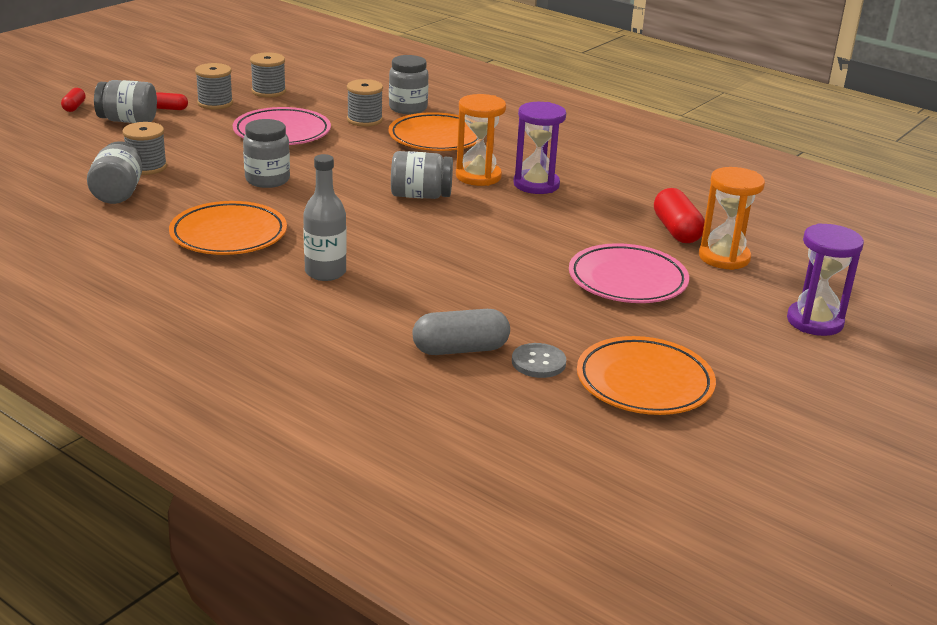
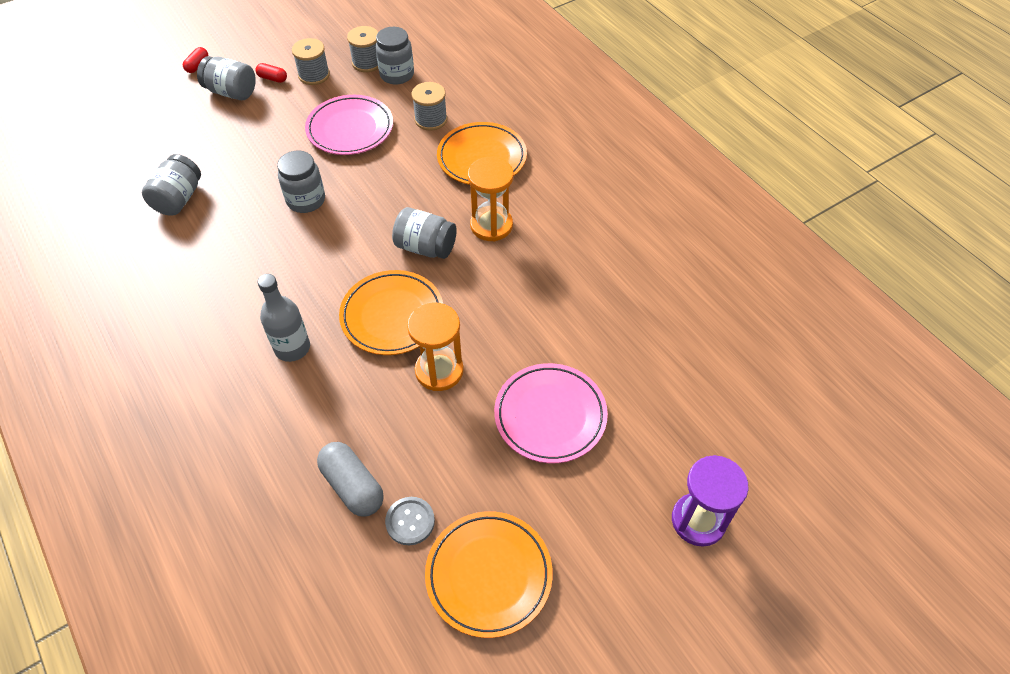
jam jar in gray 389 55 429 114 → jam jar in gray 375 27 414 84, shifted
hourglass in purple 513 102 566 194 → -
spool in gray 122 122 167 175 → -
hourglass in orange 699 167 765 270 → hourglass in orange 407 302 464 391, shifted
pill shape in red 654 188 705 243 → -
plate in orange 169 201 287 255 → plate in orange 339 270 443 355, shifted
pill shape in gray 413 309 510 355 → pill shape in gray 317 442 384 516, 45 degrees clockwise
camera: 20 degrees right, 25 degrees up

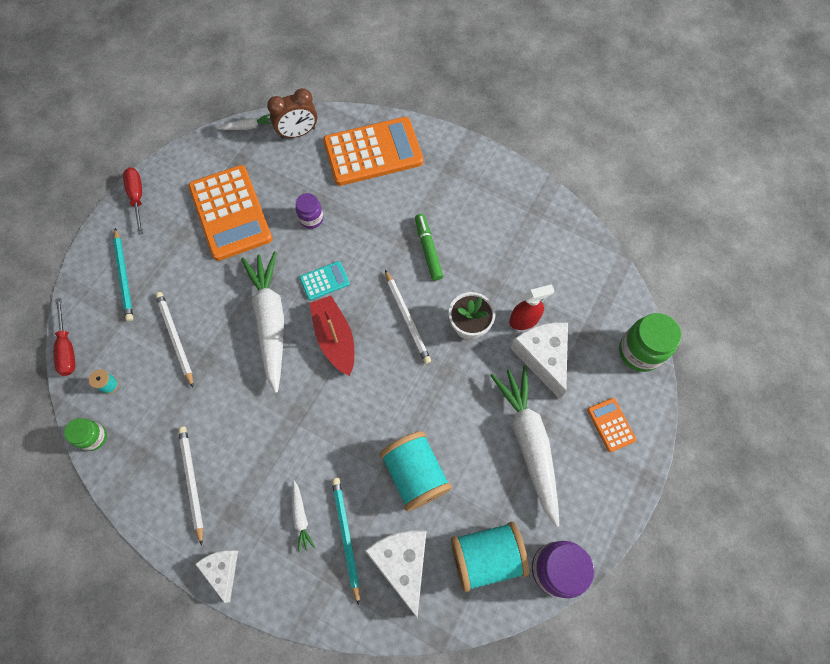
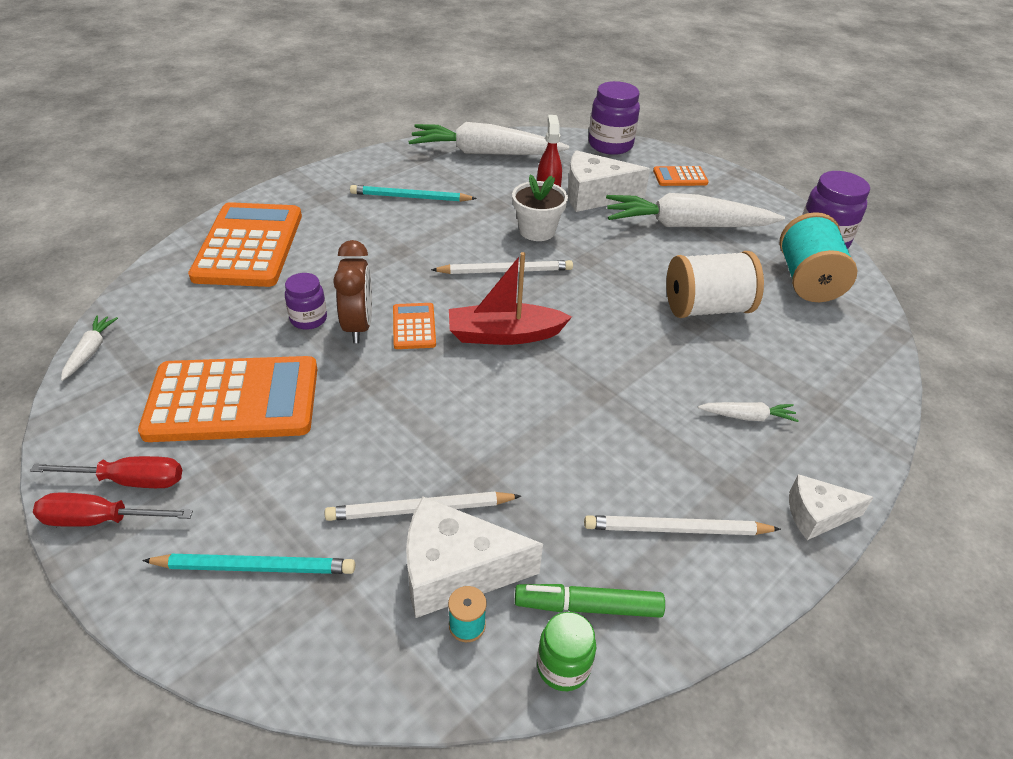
bedside clock in dark brown 267 88 317 139 → bedside clock in dark brown 333 240 372 343, shifted
felt pen in green 415 214 443 281 → felt pen in green 515 584 665 618, shifted
toy carrot in pure white 241 252 284 393 → toy carrot in pure white 408 122 569 155, shifted
pocket calculator in turquoise 299 261 350 300 → pocket calculator in orange 393 303 436 349
hand screwdriver in red 53 298 75 376 → hand screwdriver in red 30 456 182 488, shifted
jam jar in green 619 313 681 372 → jam jar in purple 589 81 640 155
spool in turquoise 380 431 452 511 → spool in pure white 666 251 764 318
pencil in turquoise 332 478 360 605 → pencil in turquoise 350 185 477 202, shifted
cheese in pure white 365 530 427 617 → cheese in pure white 406 496 543 618, shifted
camera: 75 degrees left, 25 degrees down

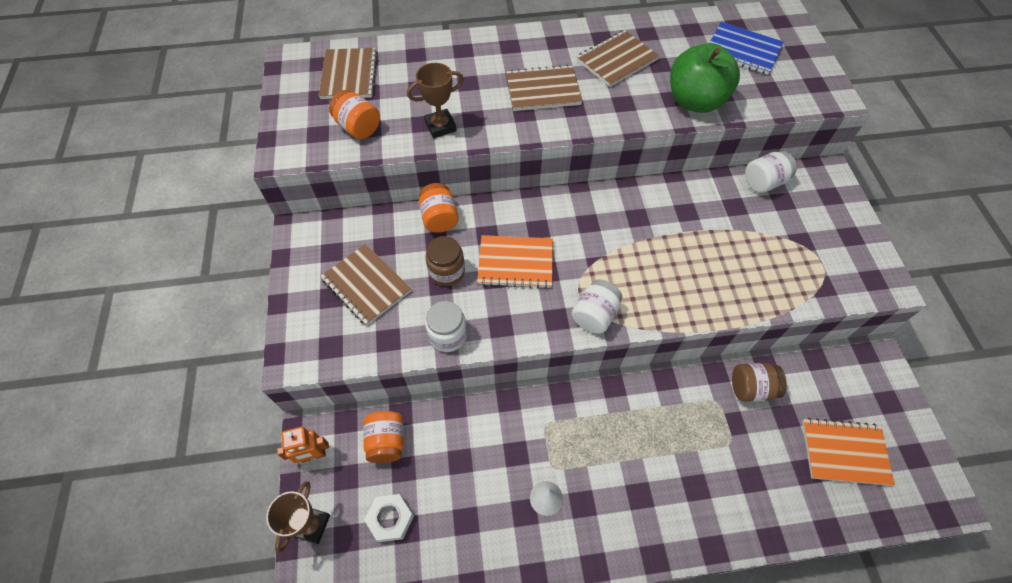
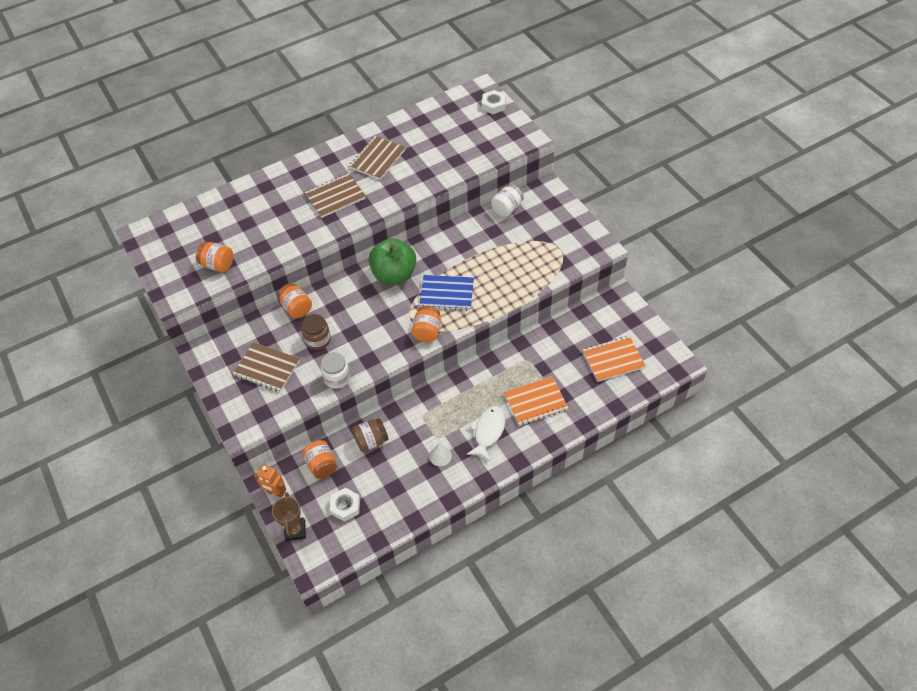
notepad in royal blue 709 22 784 75 → notepad in royal blue 419 275 474 311, shifted
toy apple in green 670 43 740 113 → toy apple in green 369 238 416 284, shifted
notepad in dark brown 319 48 378 99 → -
prize cup in dark brown 407 63 464 138 → -
notepad in orange 477 235 553 289 → notepad in orange 504 376 568 426, shifted
jam jar in pure white 572 280 622 334 → jam jar in orange 412 306 441 342
jam jar in dark brown 732 363 787 402 → jam jar in dark brown 352 418 388 452, shifted
robot figure in orange 277 427 329 463 → robot figure in orange 254 465 286 498, 60 degrees clockwise
- → hexagon nut in pure white 482 90 506 114
- → fish in pure white 466 406 506 462
camera: 20 degrees left, 5 degrees down

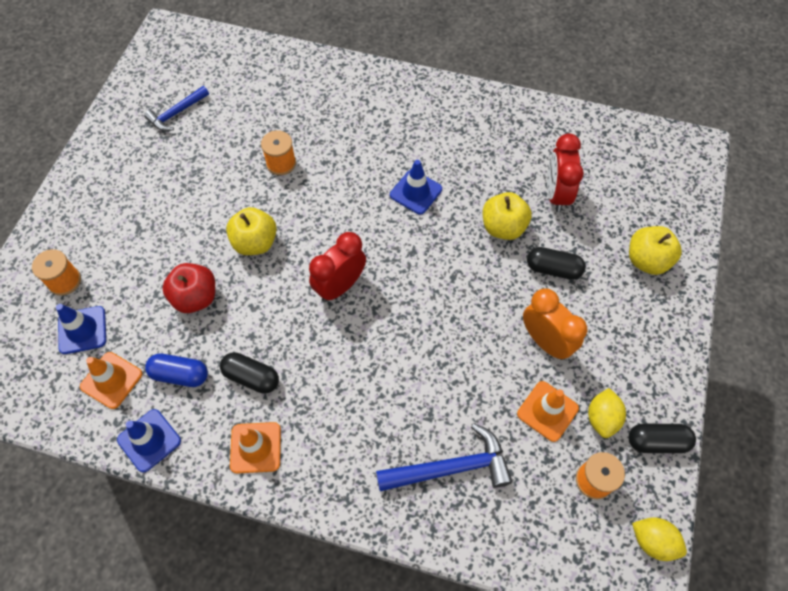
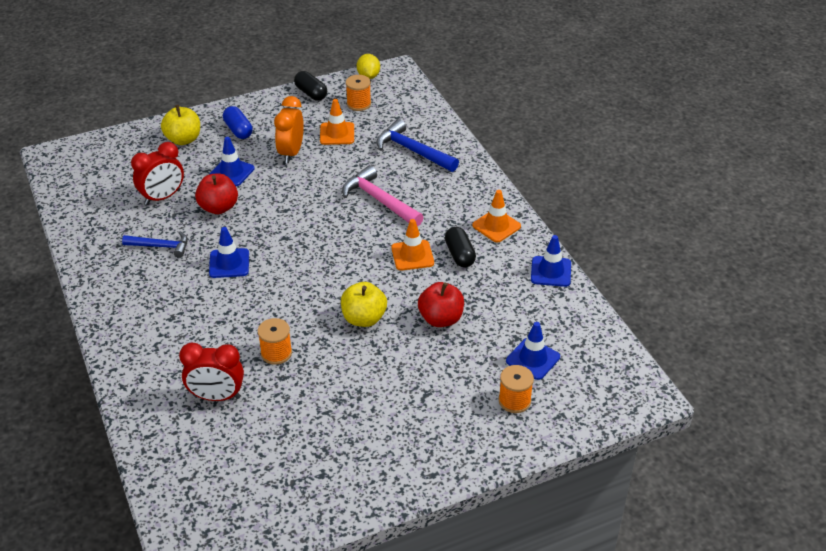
claw hammer in royal blue 144 86 209 131 → claw hammer in royal blue 122 231 188 258, shifted
toy apple in golden 483 192 532 240 → toy apple in red 195 173 238 214
bedside clock in red 309 232 366 302 → bedside clock in red 179 343 244 401, shifted
pill shape in jet-black 527 247 586 280 → road cone in royal blue 210 137 255 186
road cone in orange 80 352 142 409 → road cone in orange 391 219 434 270, shifted
pill shape in royal blue 145 354 208 387 → pill shape in royal blue 223 106 253 139, shifted
citrus fruit in golden 588 388 626 438 → -
- → claw hammer in pink 342 165 424 227
camera: 130 degrees left, 20 degrees down

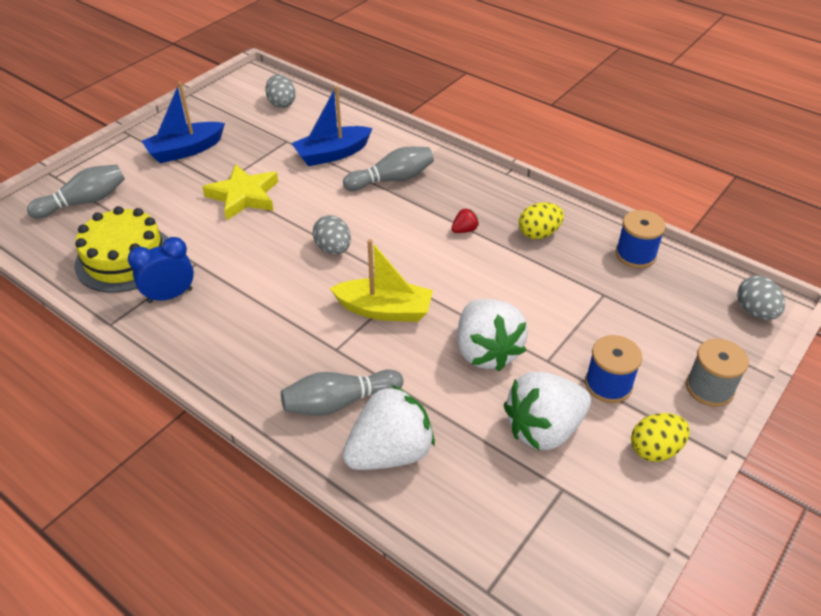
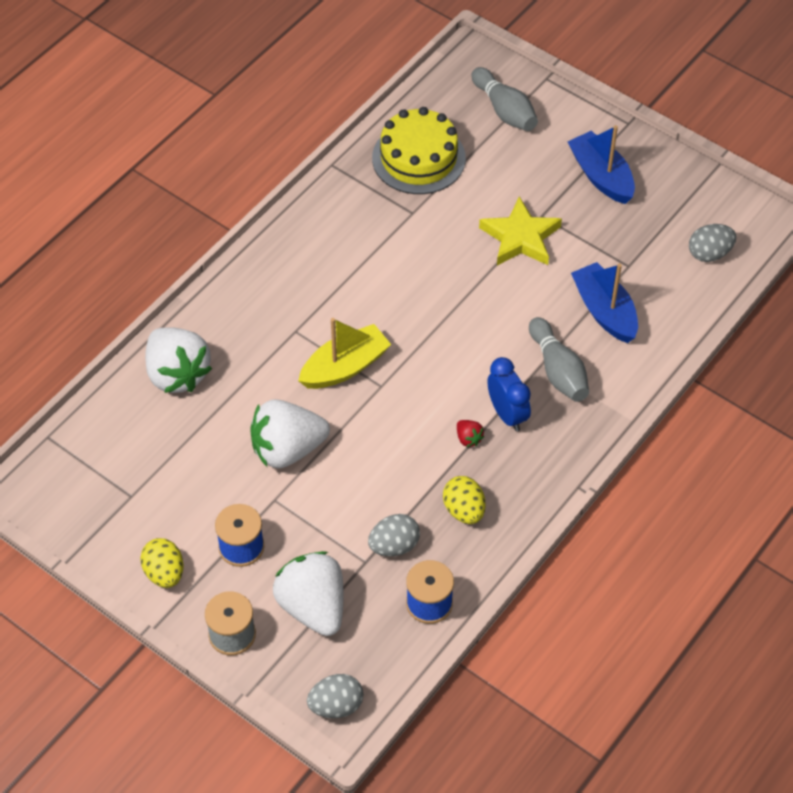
egg shape in gray 313 215 351 255 → egg shape in gray 368 514 420 556, shifted
bedside clock in royal blue 128 237 194 303 → bedside clock in royal blue 487 357 531 431, shifted
boat in golden 330 239 433 322 → boat in golden 298 318 392 389, 135 degrees counterclockwise
skittle in gray 281 369 403 416 → -
berry in pure white 504 372 591 450 → berry in pure white 273 551 344 636, shifted
camera: 90 degrees right, 10 degrees up

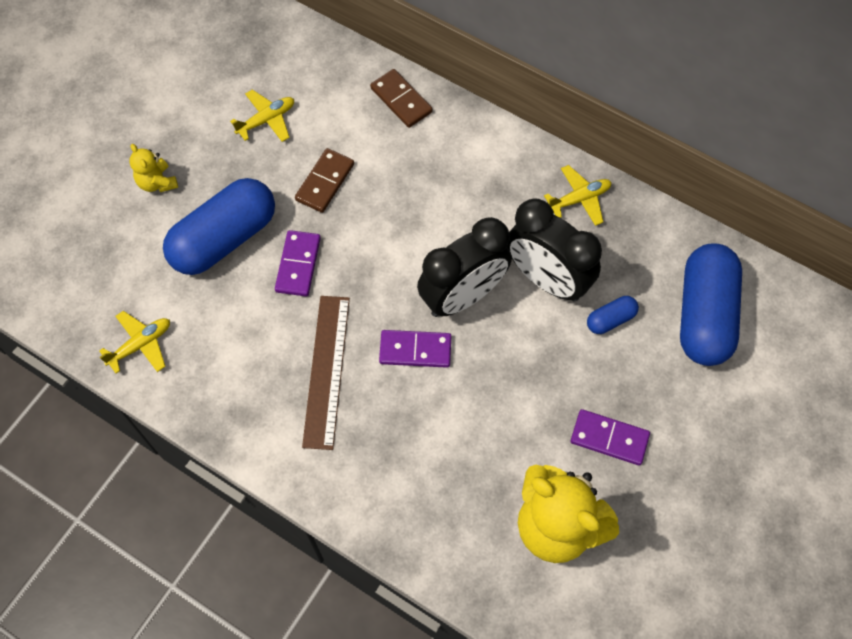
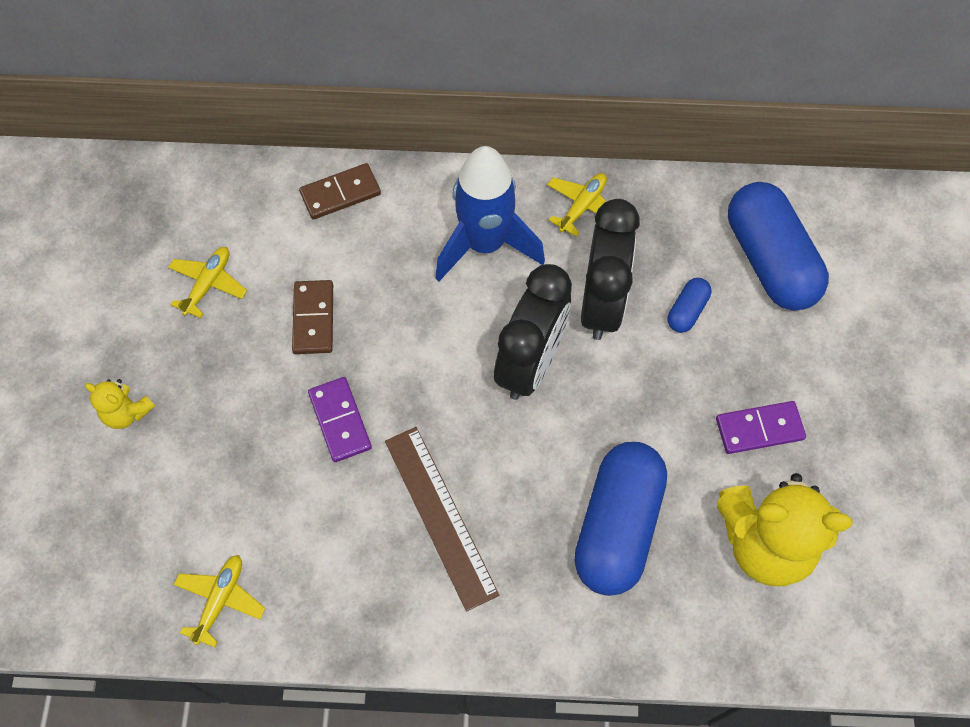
domino tile in dark brown 370 69 433 128 → domino tile in dark brown 299 163 381 219, 45 degrees counterclockwise
pill shape in royal blue 163 178 275 275 → pill shape in royal blue 574 442 667 596, shifted
bedside clock in jet-black 507 198 602 302 → bedside clock in jet-black 581 199 640 340, 90 degrees counterclockwise
domino tile in purple 379 330 451 368 → -
- → spaceship in royal blue 435 146 545 282
camera: 30 degrees left, 0 degrees up

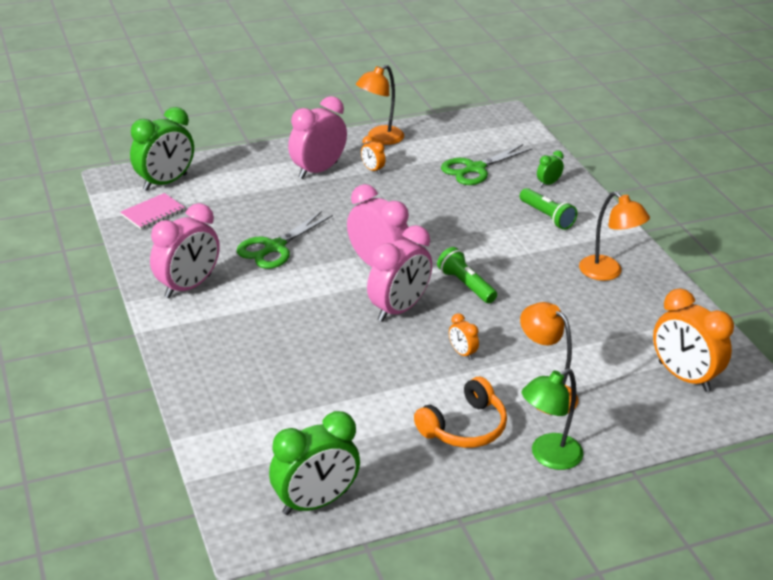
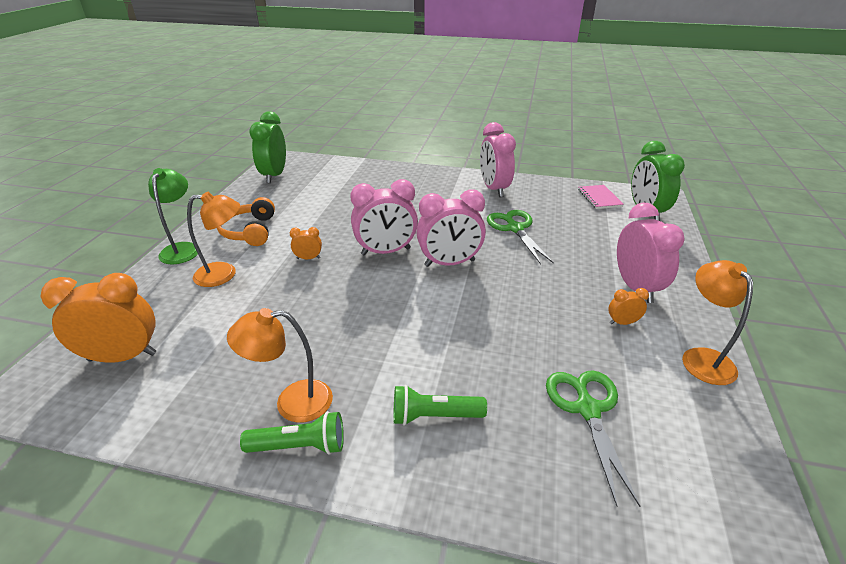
bedside clock in green 537 150 564 187 → -
bedside clock in pink 367 225 432 322 → bedside clock in pink 350 179 418 255, 90 degrees counterclockwise
torch in green 437 247 497 303 → torch in green 240 411 344 455, shifted
camera: 125 degrees right, 0 degrees up

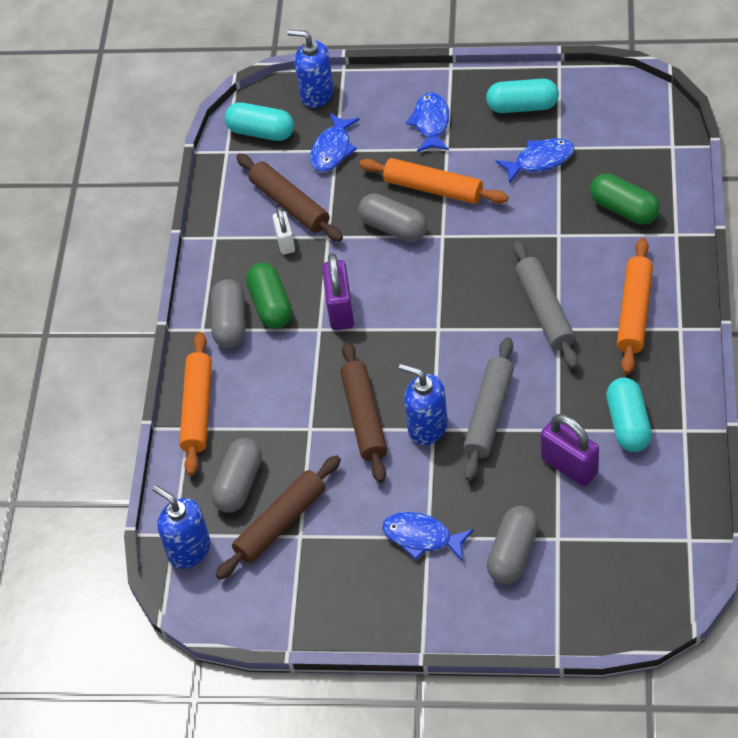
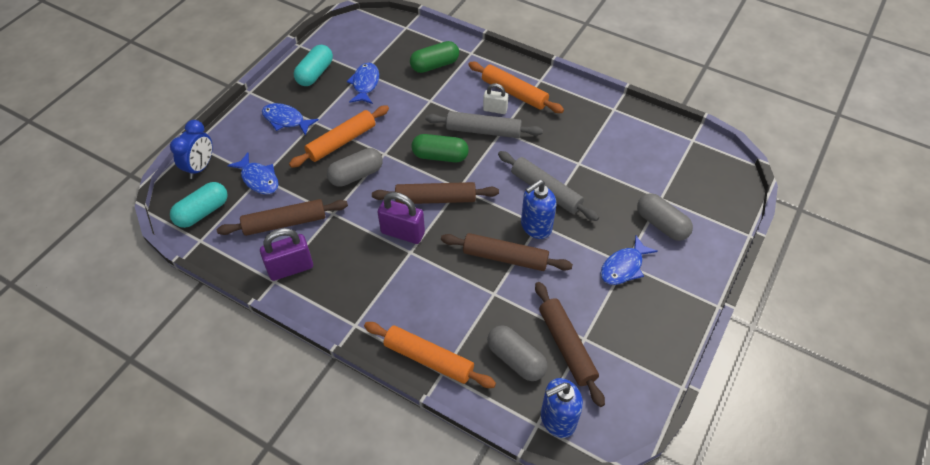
soap pump in royal blue 287 30 334 108 → bedside clock in royal blue 170 120 213 179
lock in pure white 273 207 295 255 → lock in pure white 483 83 508 114, shifted
pill shape in green 246 263 292 329 → pill shape in green 411 134 469 162, shifted
pill shape in gray 211 279 245 348 → -
pill shape in turquoise 606 378 652 452 → -
lock in purple 541 414 599 486 → lock in purple 260 228 313 281, shifted
- → pastry roller in dark brown 372 182 499 204
camera: 70 degrees left, 0 degrees up

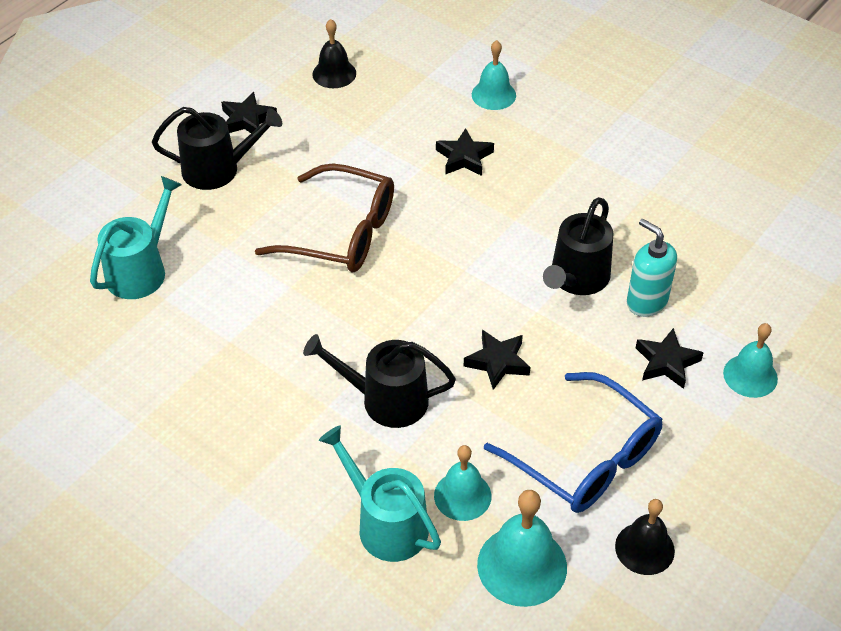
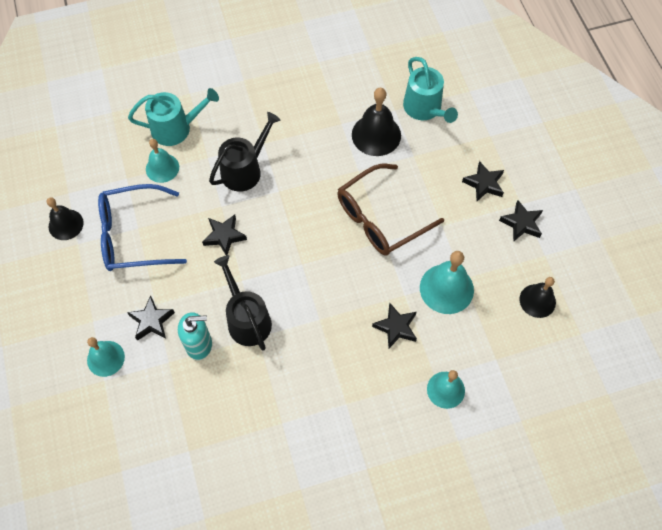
sprinkling can in jet-black 152 107 282 190 → star shape in jet-black 462 161 504 201
hand bell in turquoise 477 490 567 607 → hand bell in turquoise 420 251 474 314, shifted
- → hand bell in jet-black 352 88 401 156
camera: 125 degrees right, 15 degrees up

